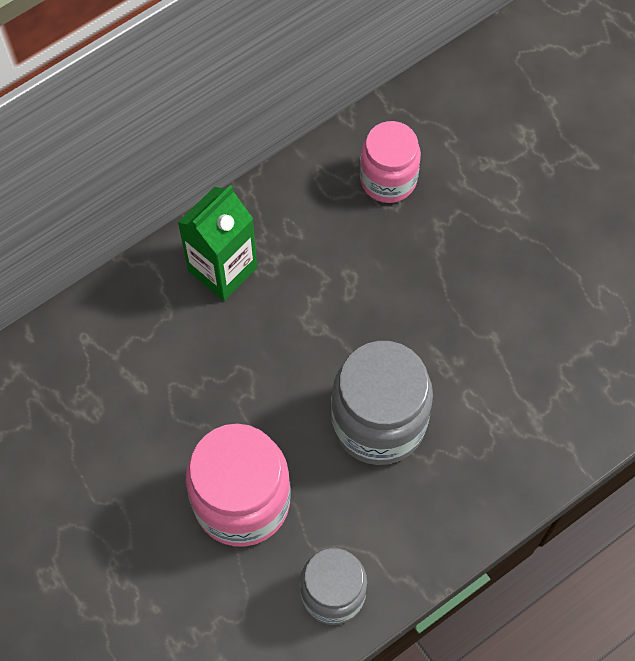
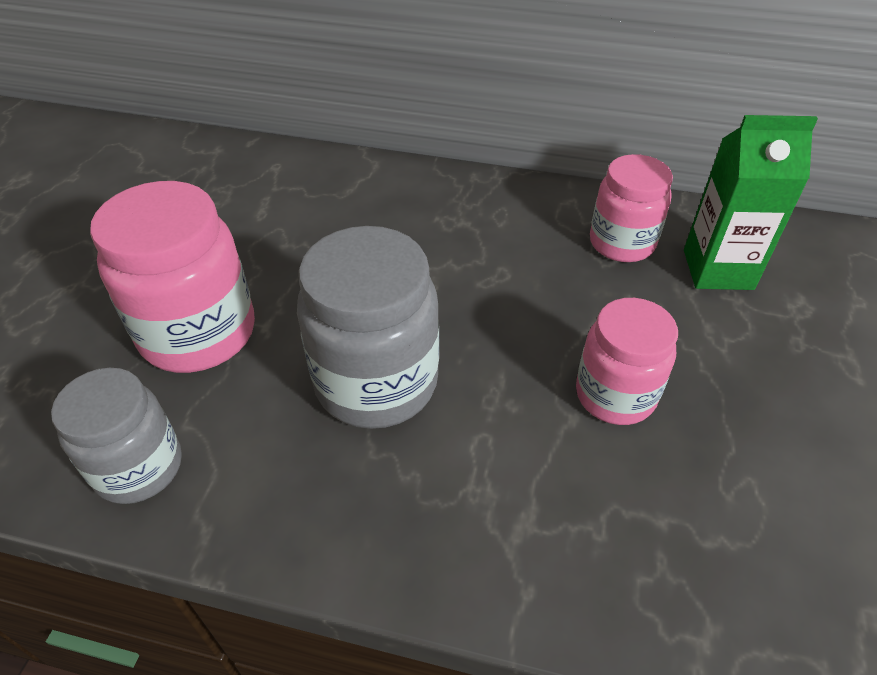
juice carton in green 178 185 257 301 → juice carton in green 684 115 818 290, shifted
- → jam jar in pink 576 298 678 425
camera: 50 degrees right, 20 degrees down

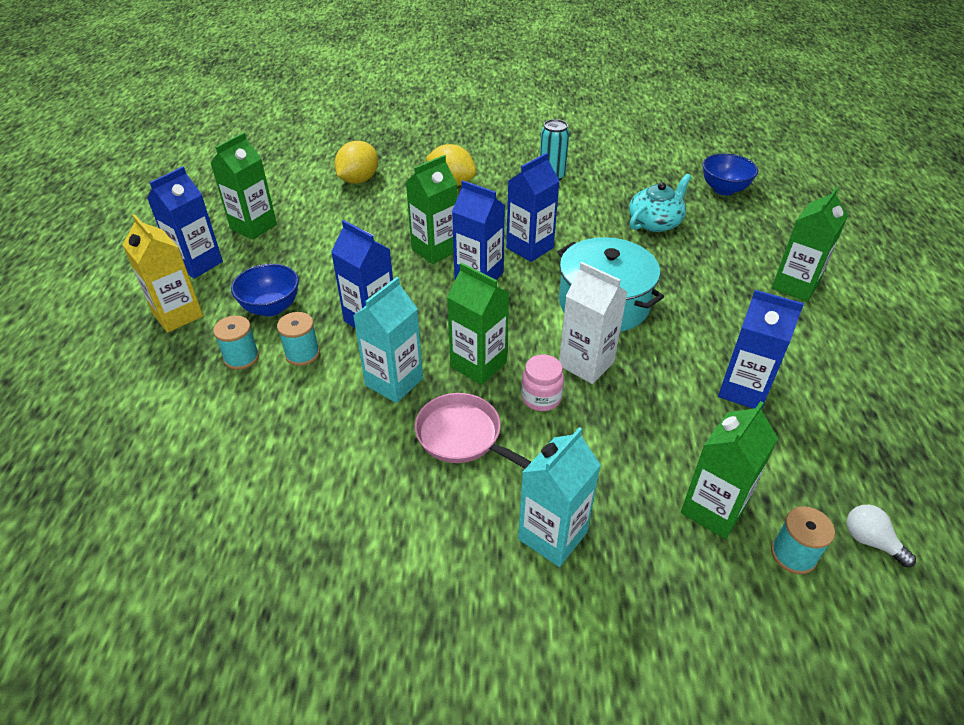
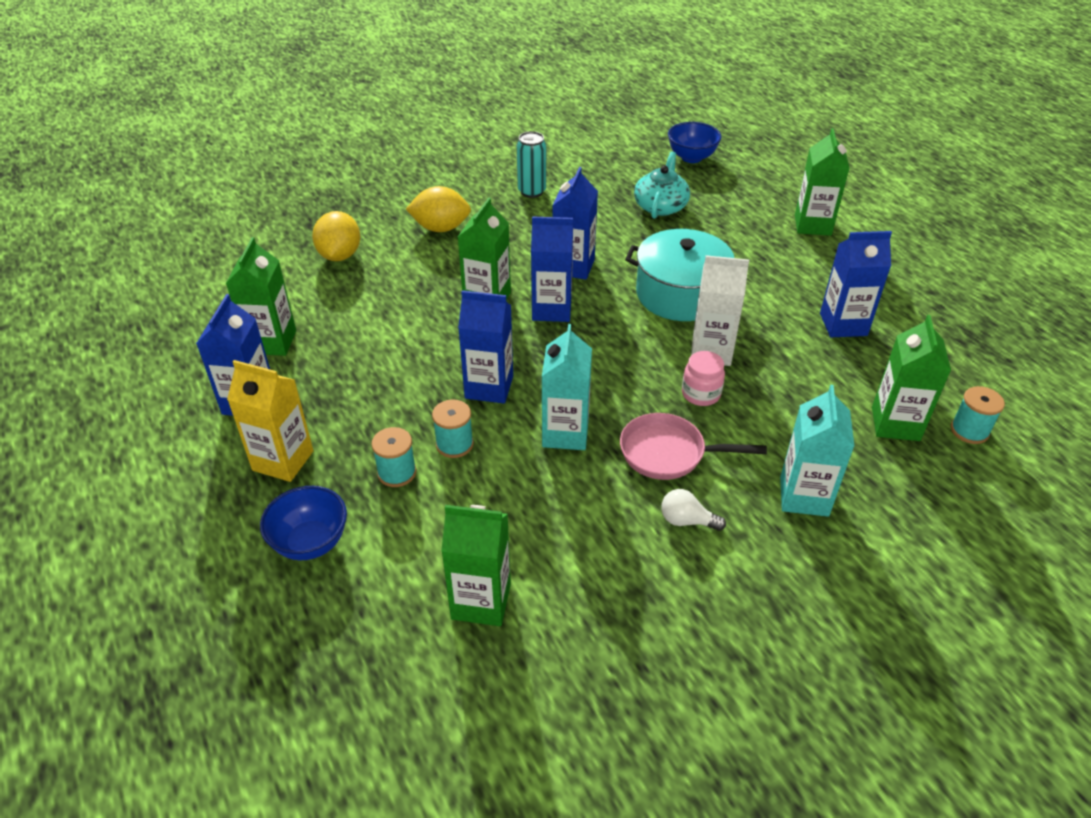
juice carton in green 447 263 509 385 → juice carton in green 441 505 511 626, shifted
bowl in royal blue 231 264 299 316 → bowl in royal blue 260 486 347 561, shifted
bulb in pure white 846 505 916 567 → bulb in pure white 661 489 726 531, shifted
camera: 30 degrees left, 0 degrees up

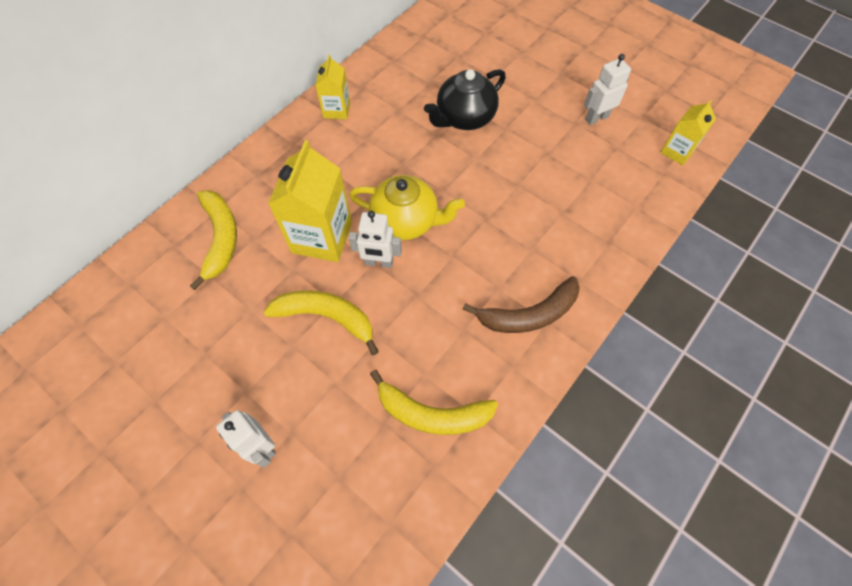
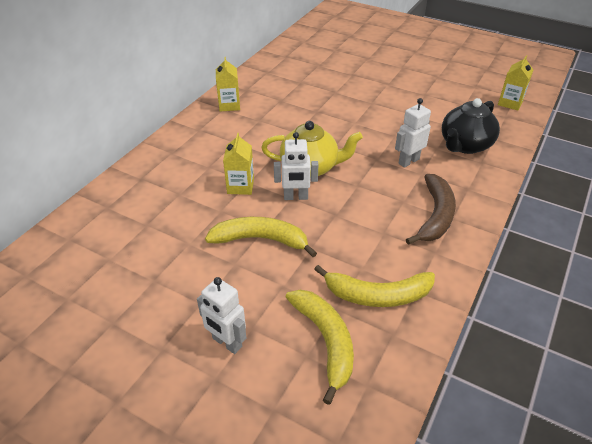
robot figure in pure white 584 54 631 125 → robot figure in pure white 395 98 431 168, shifted
tea pot in jet-black 424 69 506 130 → tea pot in jet-black 442 98 500 154, shifted
juice carton in golden 268 140 352 262 → juice carton in golden 223 133 254 195, x0.56
banana fruit in golden 190 190 237 290 → banana fruit in golden 285 290 354 405, shifted
banana fruit in dark brown 462 276 580 333 → banana fruit in dark brown 406 174 456 245, 45 degrees counterclockwise
camera: 10 degrees left, 20 degrees down

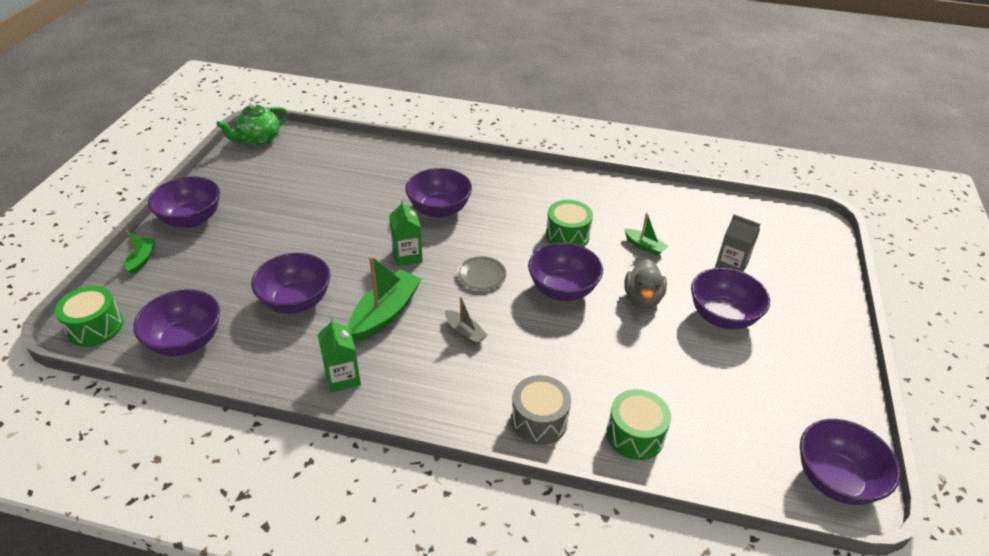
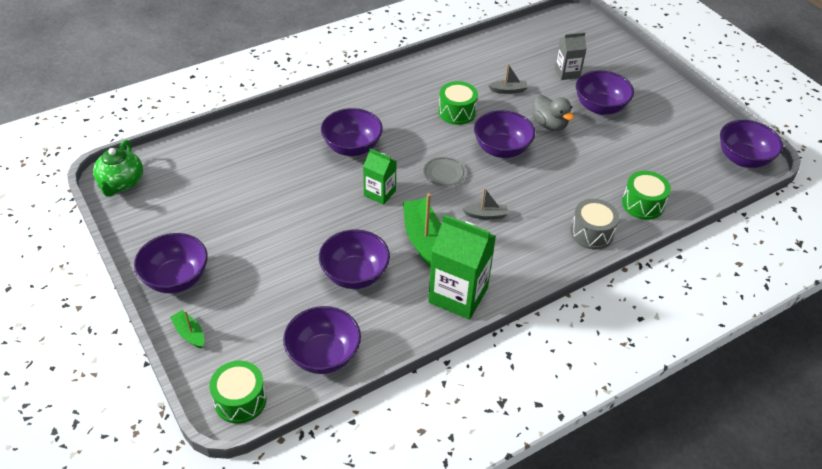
boat in green 624 213 668 256 → boat in gray 488 64 528 94
juice carton in green 318 318 361 393 → juice carton in green 428 215 496 320, x1.74
camera: 45 degrees left, 5 degrees up

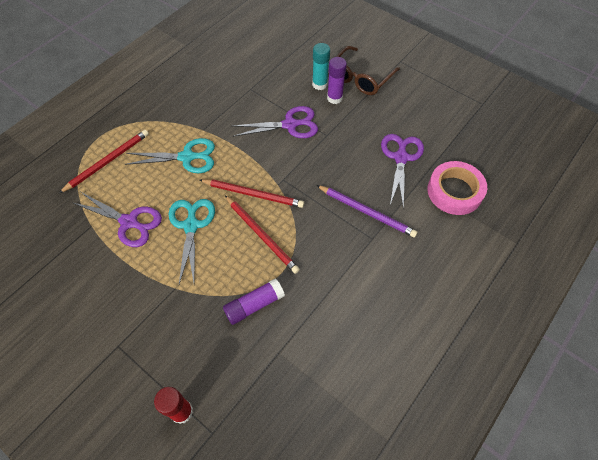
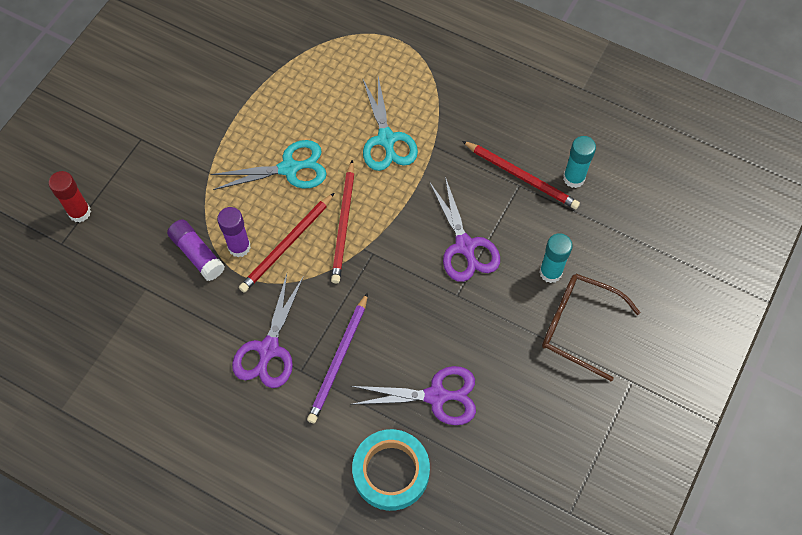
glue in purple 327 57 347 104 → glue in purple 217 207 251 257, shifted
pencil in red 59 130 149 193 → pencil in red 462 141 580 209, shifted
roll of tape in pink 427 161 487 215 → roll of tape in turquoise 352 429 430 511
pair of scissors in purple 73 192 162 247 → pair of scissors in purple 232 274 304 388, shifted
- → glue in turquoise 563 136 596 188
camera: 80 degrees right, 5 degrees up

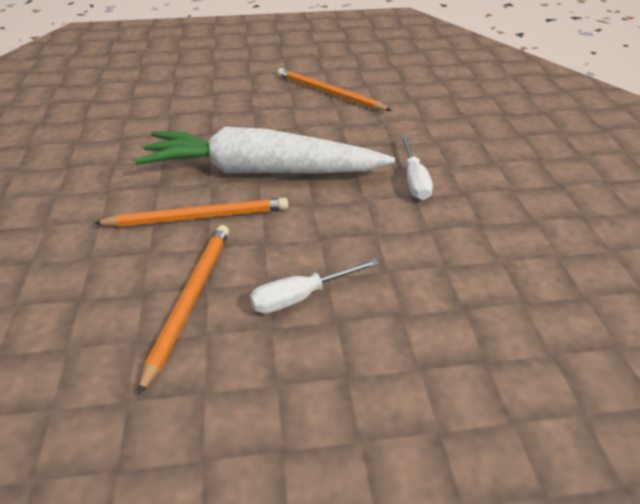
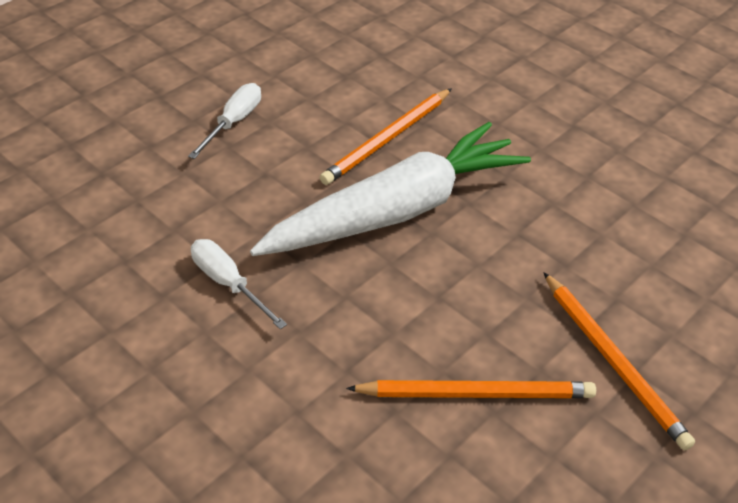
pencil in orange 138 225 229 395 → pencil in orange 543 272 695 450, shifted
camera: 140 degrees right, 5 degrees up

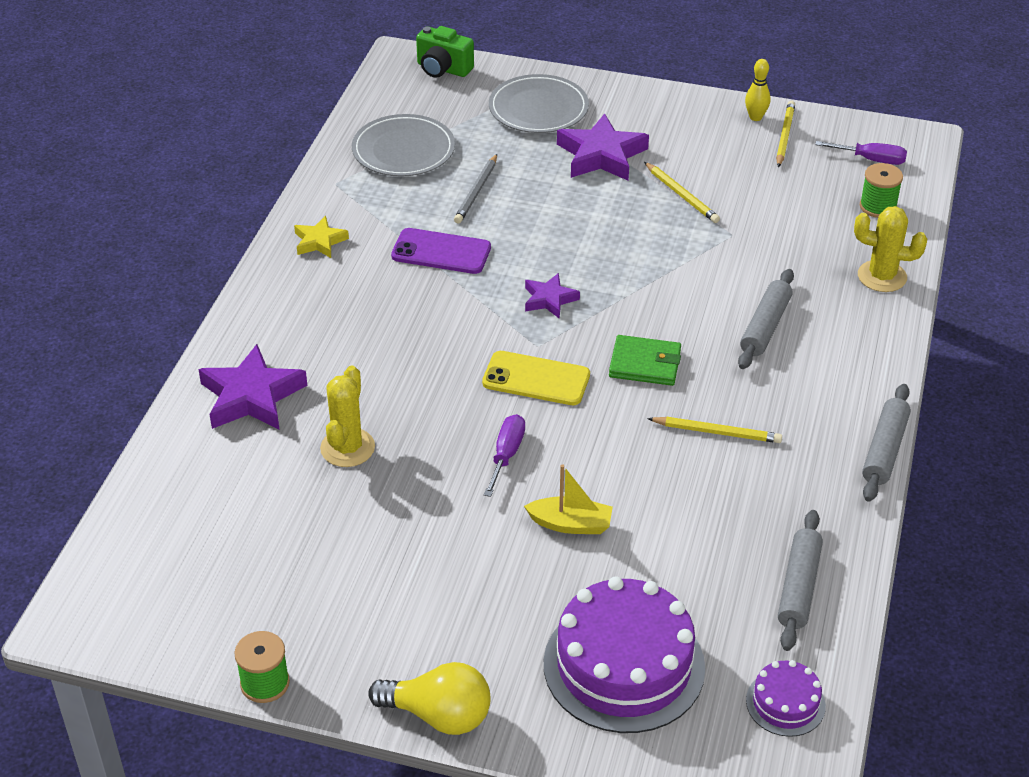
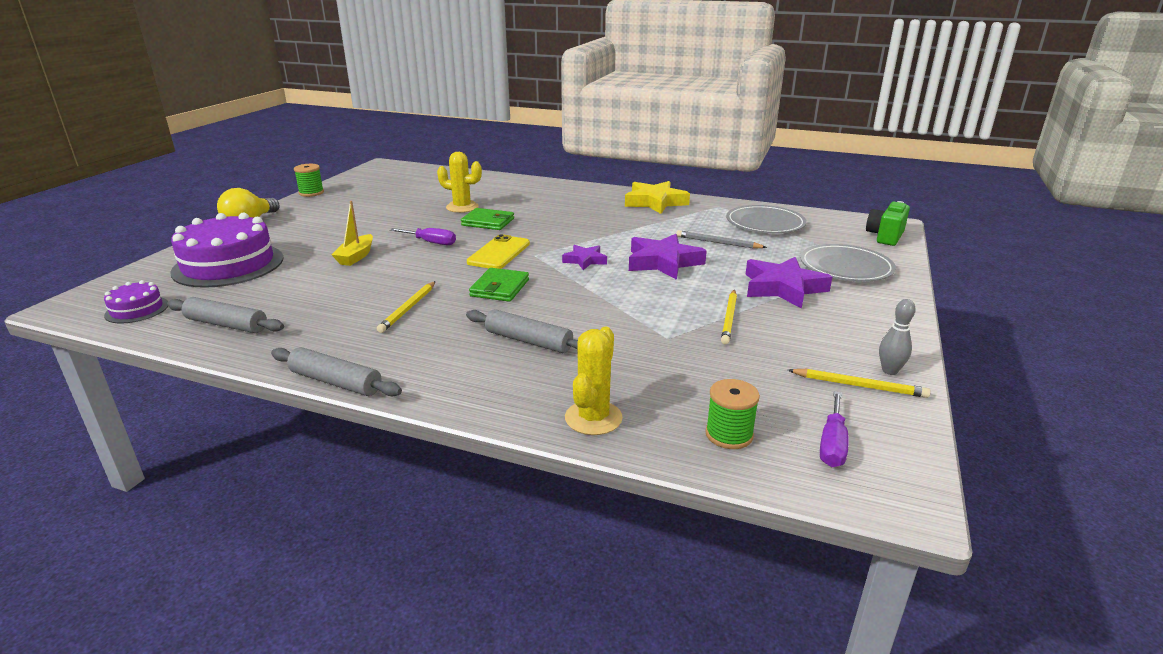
skittle in golden 745 59 771 121 → skittle in gray 879 299 916 375
pencil in golden 644 162 720 223 → pencil in golden 721 290 737 344, 45 degrees counterclockwise
star shape in golden 294 216 349 258 → star shape in golden 625 181 690 214, x1.76
smartphone in purple 391 228 491 274 → -
star shape in purple 198 344 308 430 → star shape in purple 629 234 707 280, shifted
- → card wallet in green 461 208 514 230
camera: 95 degrees right, 15 degrees down

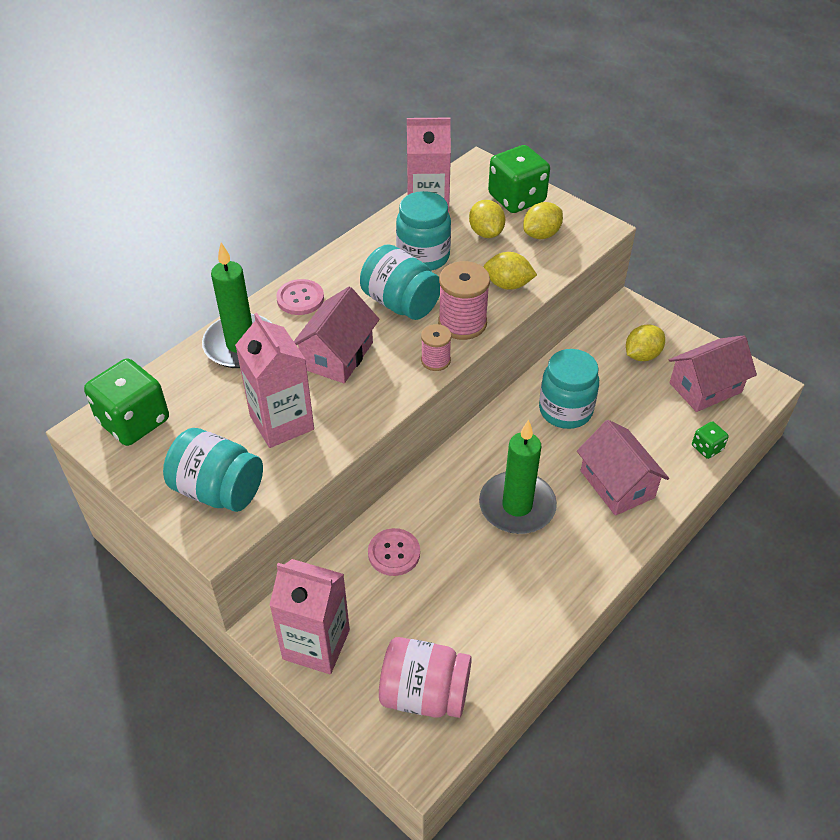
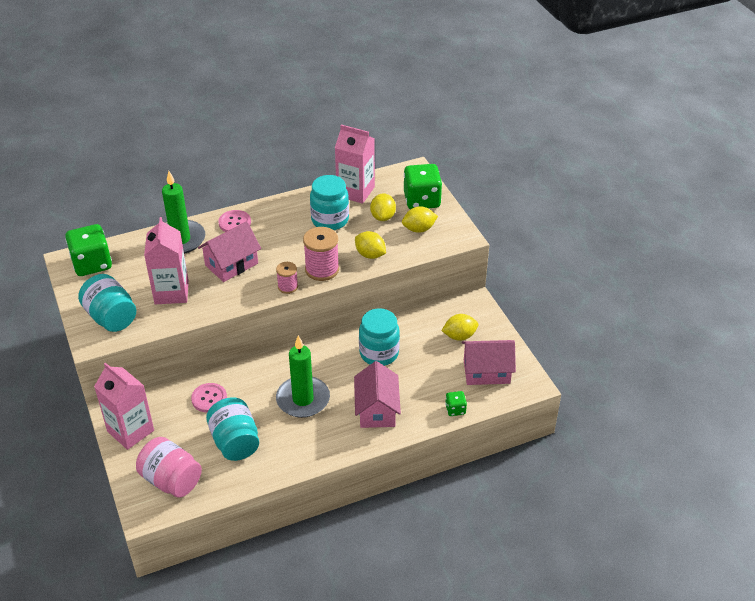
jam jar in turquoise 360 244 440 320 → jam jar in turquoise 206 398 259 461, shifted
camera: 25 degrees right, 5 degrees down

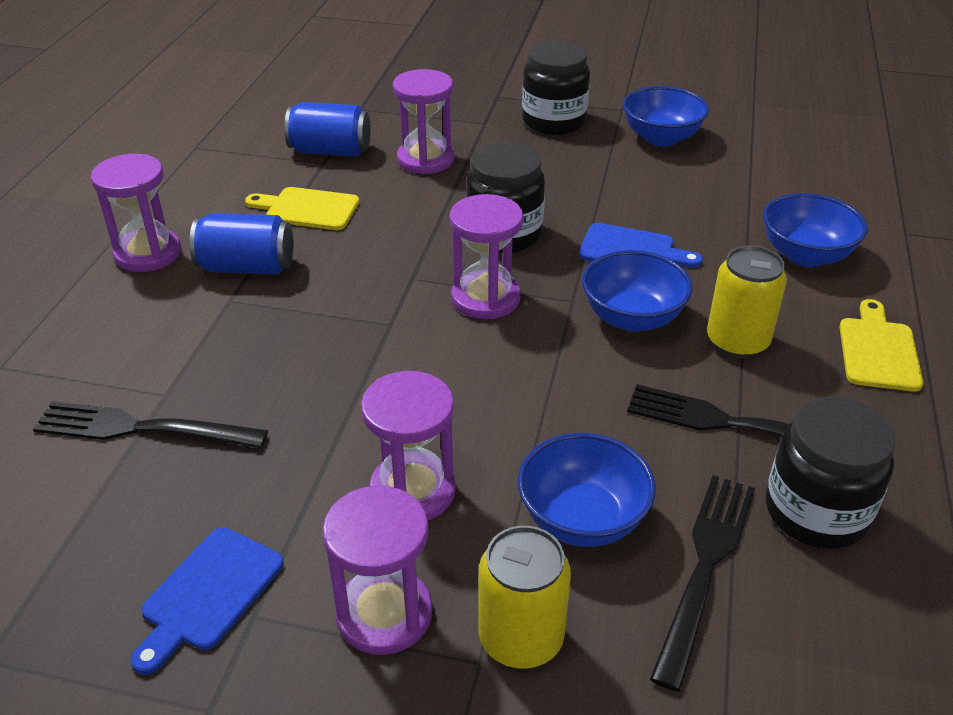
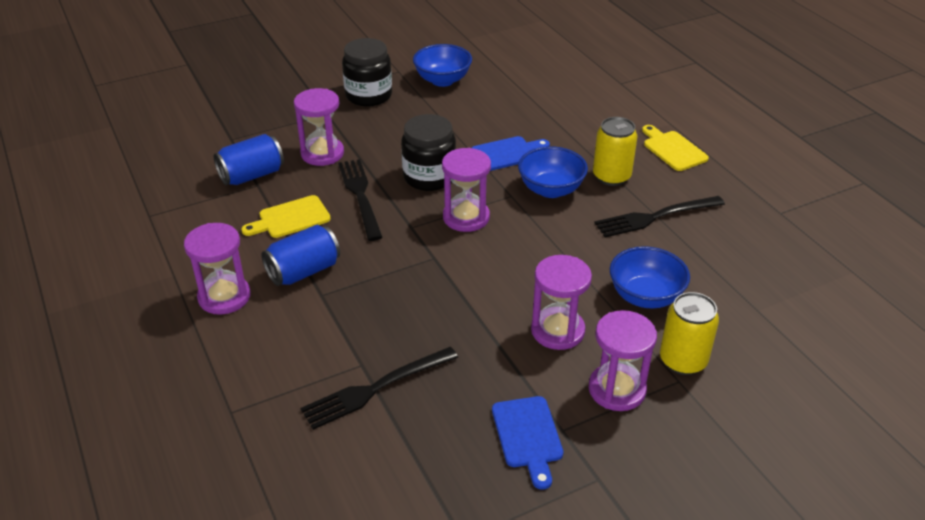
bowl in royal blue 763 193 868 267 → -
jam jar in jet-black 766 397 896 549 → -
fork in jet-black 650 475 755 691 → fork in jet-black 338 159 383 241, shifted
camera: 40 degrees left, 0 degrees up

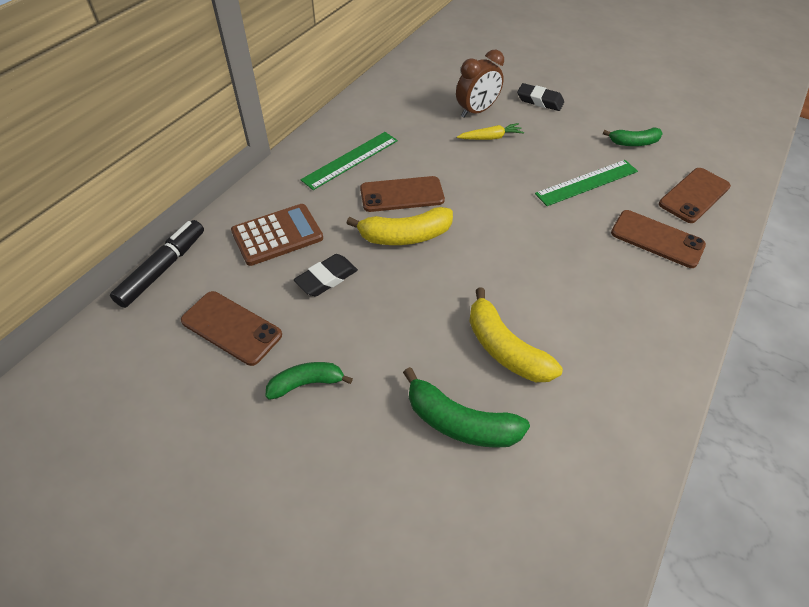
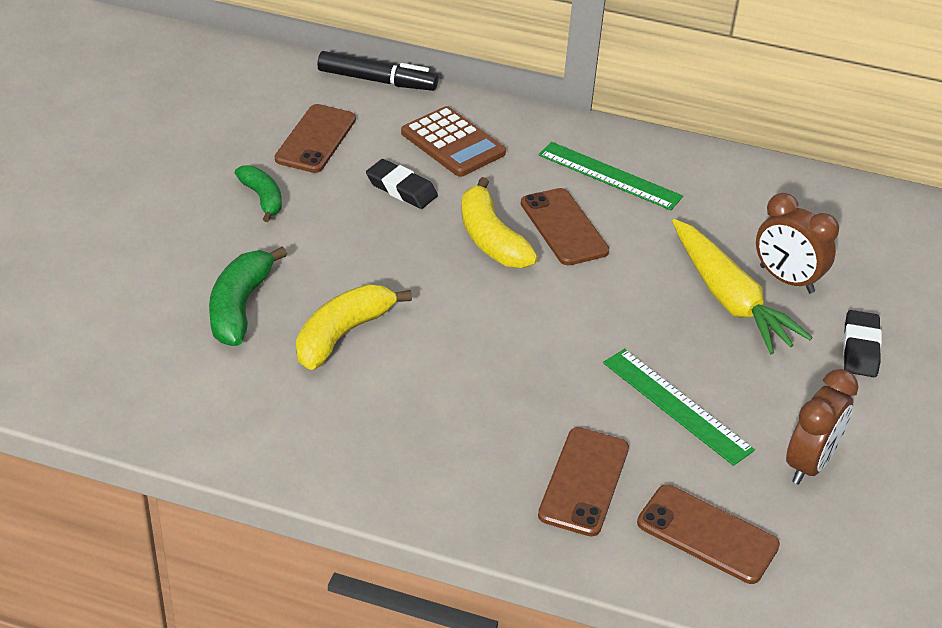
toy carrot in golden 457 123 524 140 → toy carrot in golden 672 219 812 354, x1.97
banana fruit in green 603 128 663 146 → bedside clock in dark brown 786 369 858 485
camera: 75 degrees right, 10 degrees down

